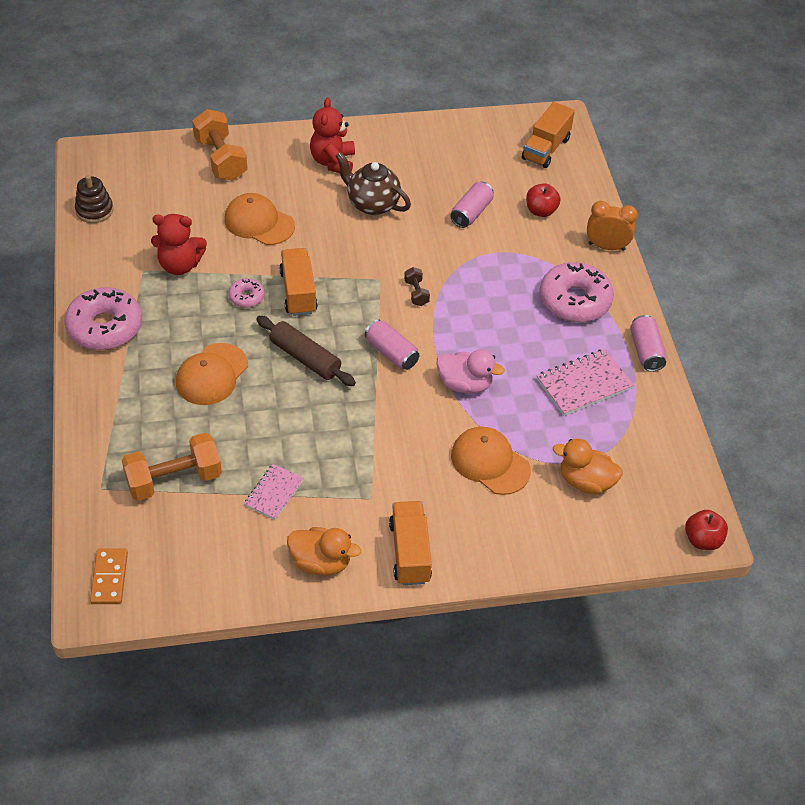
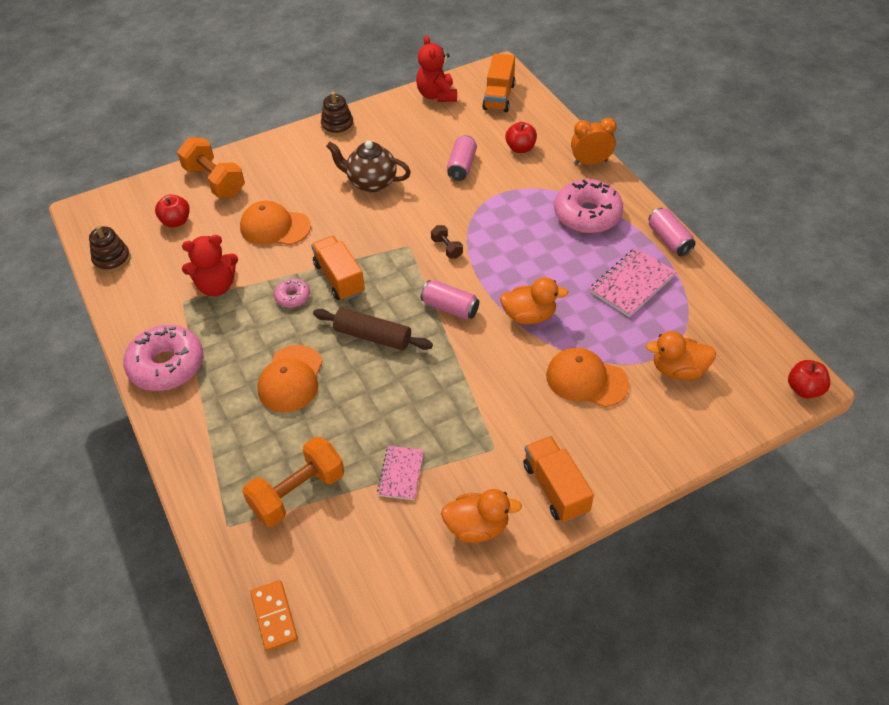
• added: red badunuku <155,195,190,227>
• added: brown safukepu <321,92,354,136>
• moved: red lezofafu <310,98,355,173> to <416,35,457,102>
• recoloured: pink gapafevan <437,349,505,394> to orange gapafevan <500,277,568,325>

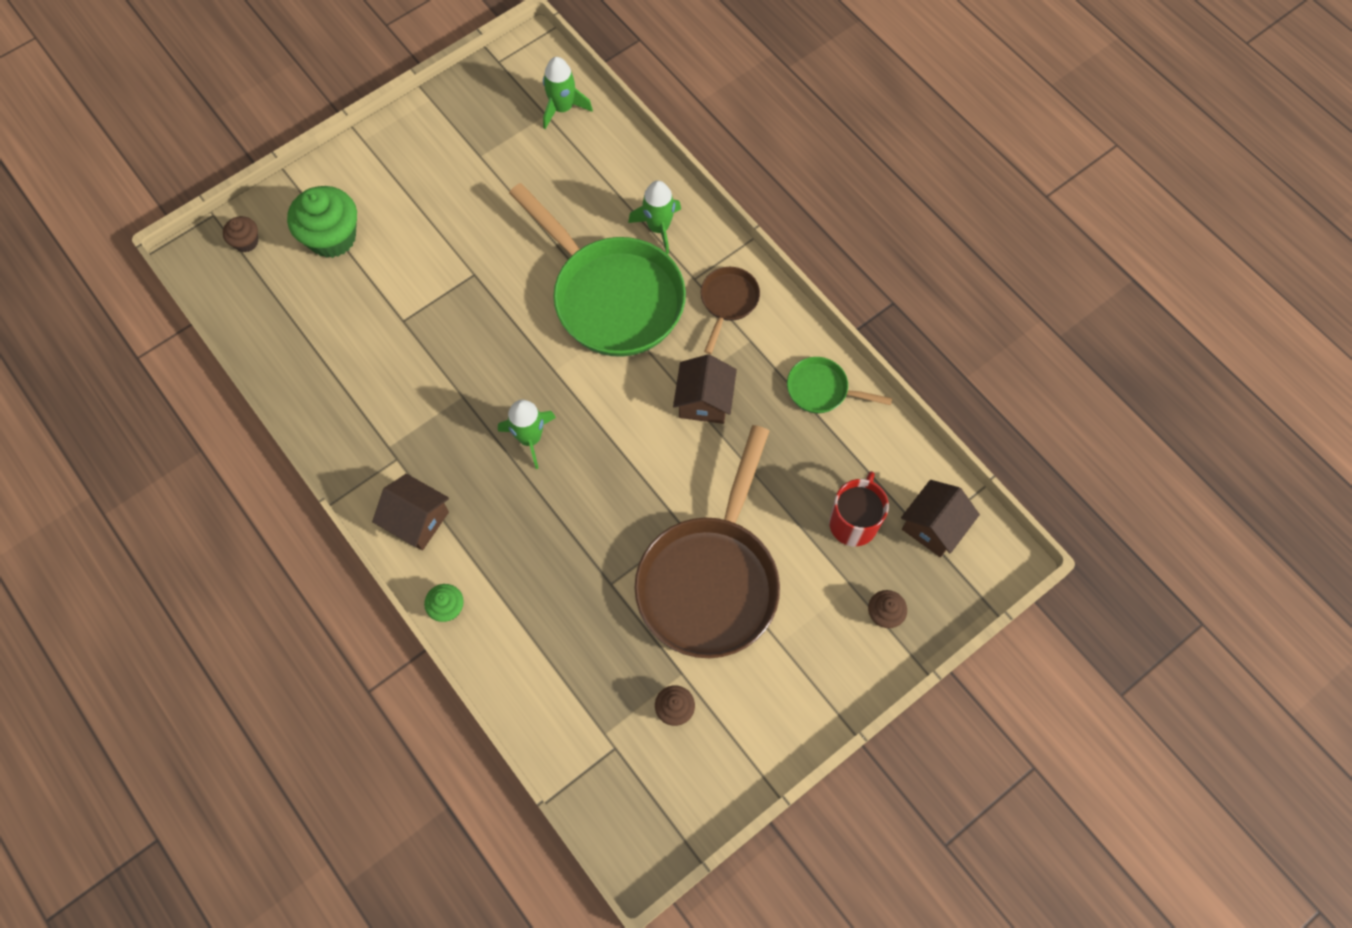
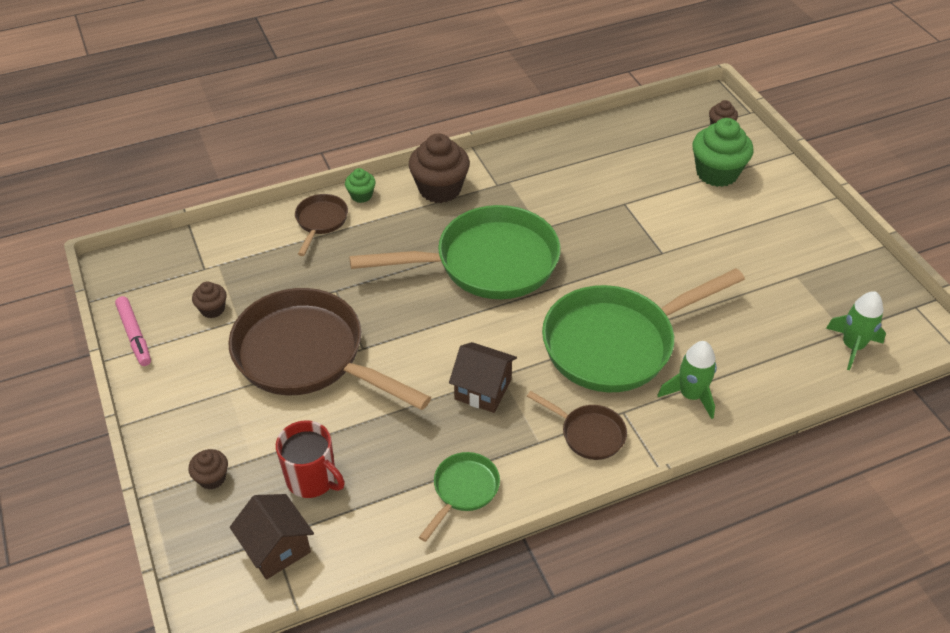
• added: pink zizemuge <115,296,151,366>
• added: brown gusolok <295,194,348,256>
• replaced: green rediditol <498,400,556,469> to green gusolok <349,205,561,299>
• replaced: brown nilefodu <372,474,449,551> to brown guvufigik <409,133,470,203>

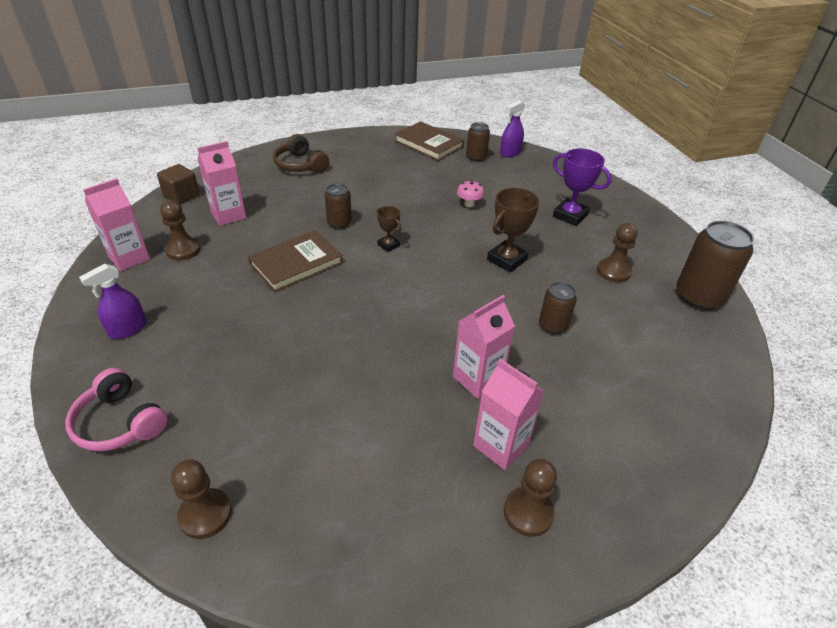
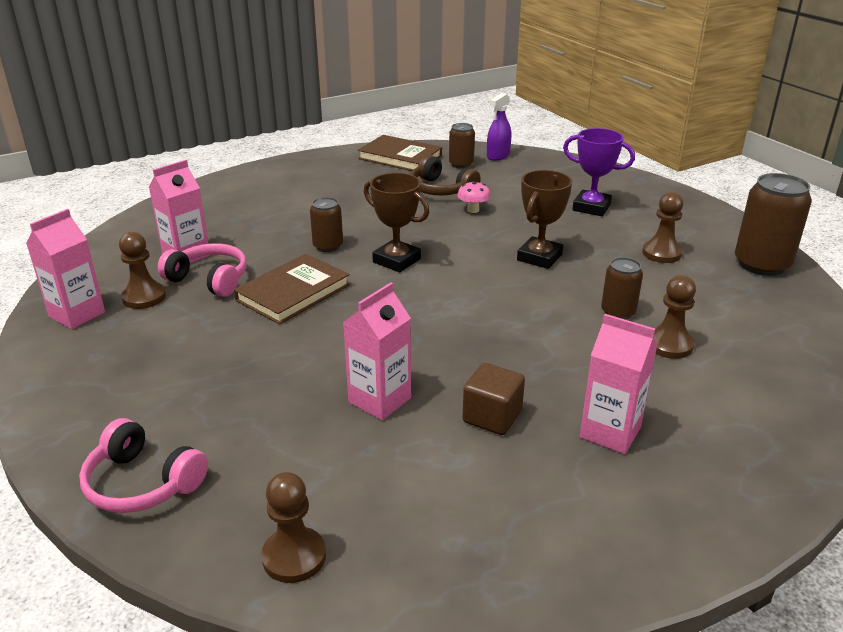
• added: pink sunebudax <158,243,247,297>
• moved: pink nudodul <453,295,515,399> to <343,282,411,420>
• resized: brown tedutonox <376,206,401,252> = <364,173,430,272> x1.78
• moved: brown sunebudax <273,134,329,173> to <410,155,480,195>
• moved: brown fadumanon <157,164,200,204> to <463,363,525,435>
• moved: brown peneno <504,459,557,537> to <654,275,696,359>
• removed: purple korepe <79,264,146,339>

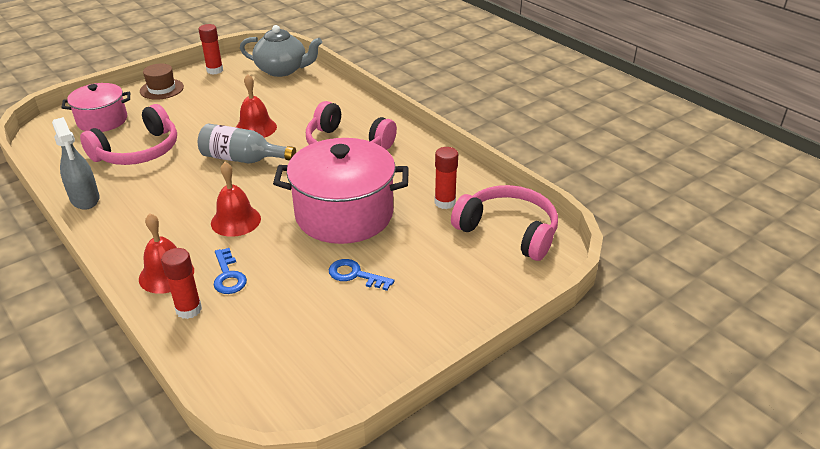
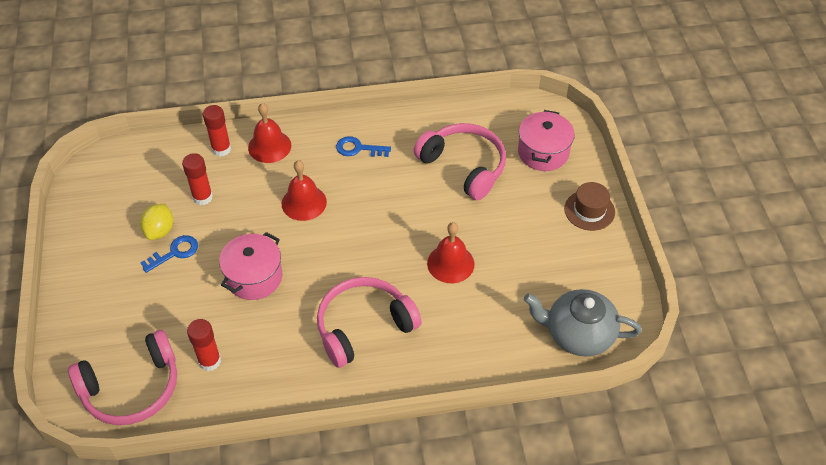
• added: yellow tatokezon <140,204,173,240>
• moved: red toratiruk <199,24,223,74> to <182,153,213,205>
• resized: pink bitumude <273,138,409,244> = <219,232,283,300> x0.59
• moved: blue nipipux <214,248,247,294> to <336,136,391,157>
• turned: pink sunebudax <80,104,177,165> = <414,123,506,200> 150 degrees clockwise
• turned: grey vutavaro <240,25,322,77> = <524,289,642,357> 60 degrees clockwise
• removed: grey korepe <52,117,100,210>
• removed: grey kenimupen <198,123,296,164>

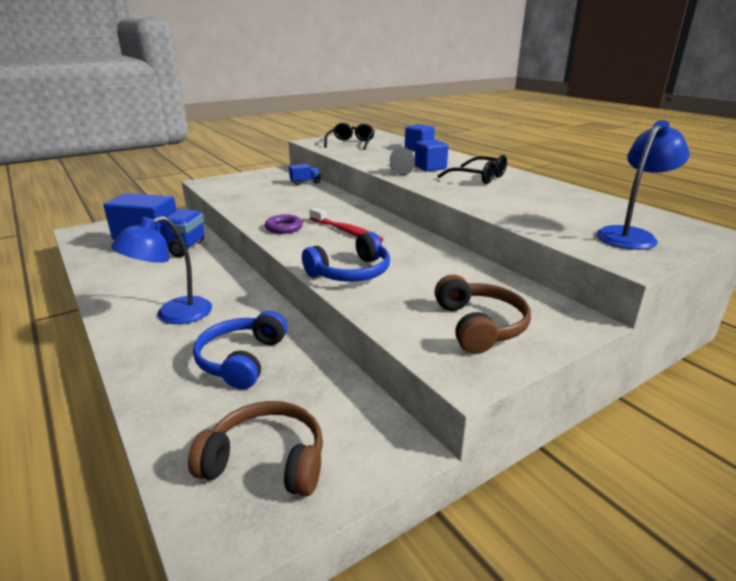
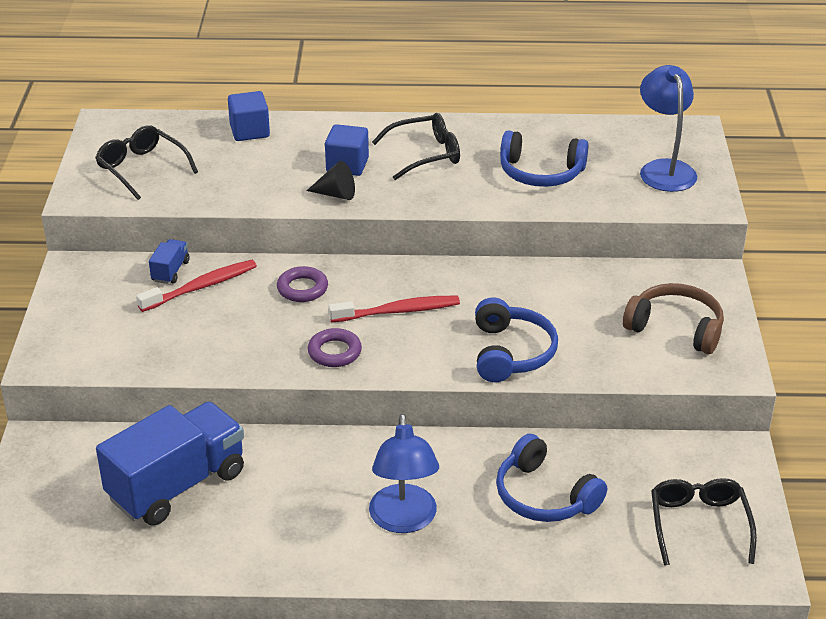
• added: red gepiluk <136,260,257,312>
• added: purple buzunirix <277,266,328,302>
• added: blue sunebudax <500,130,588,187>
• replaced: brown sunebudax <188,401,323,496> to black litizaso <651,478,757,566>

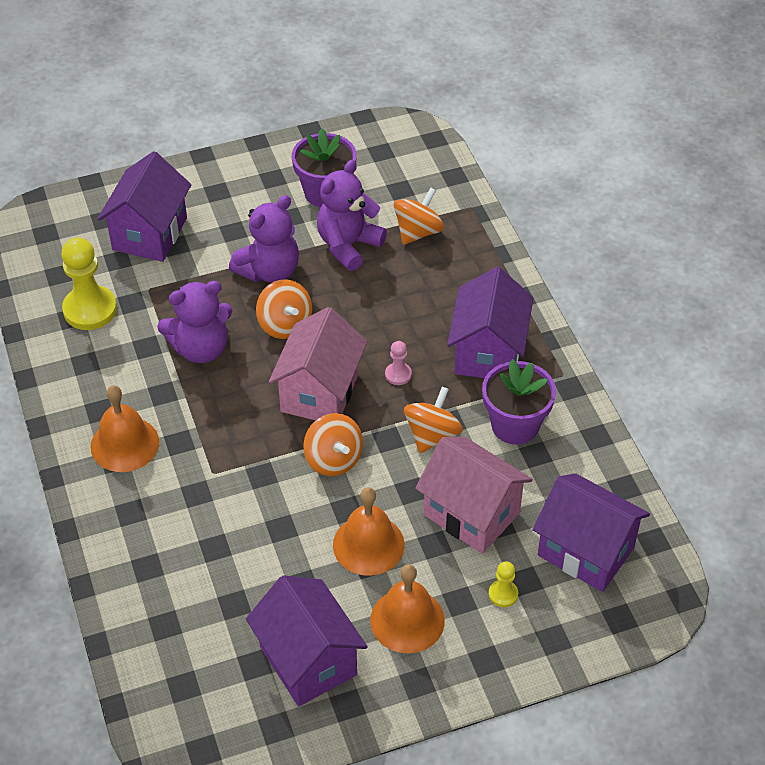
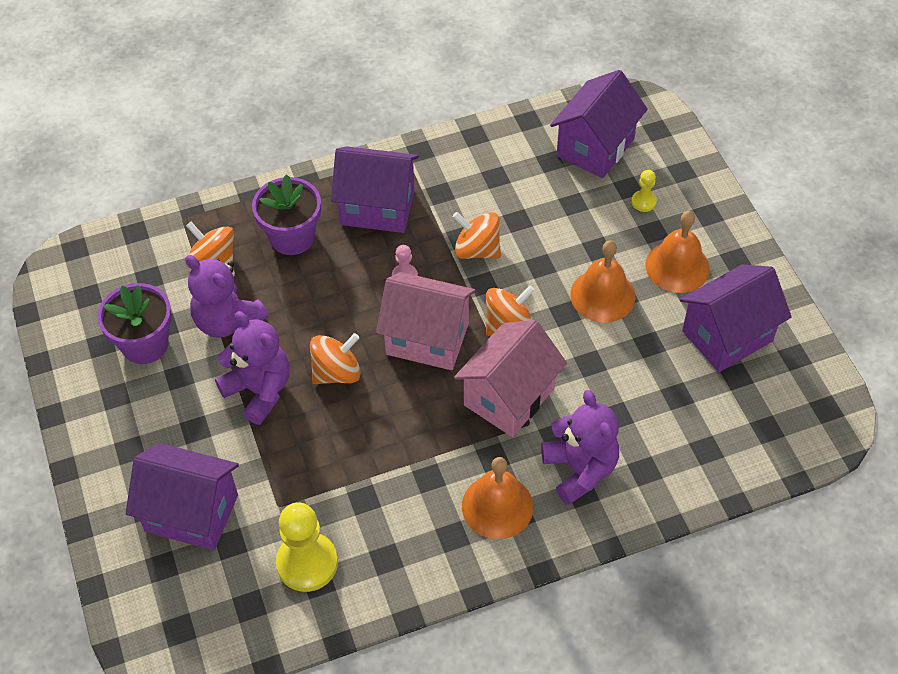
• moved: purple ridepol <482,359,556,445> to <252,174,321,255>
• moved: pink nilefodu <415,437,533,554> to <454,320,567,437>
• moved: purple lezofafu <157,281,232,363> to <541,390,619,505>

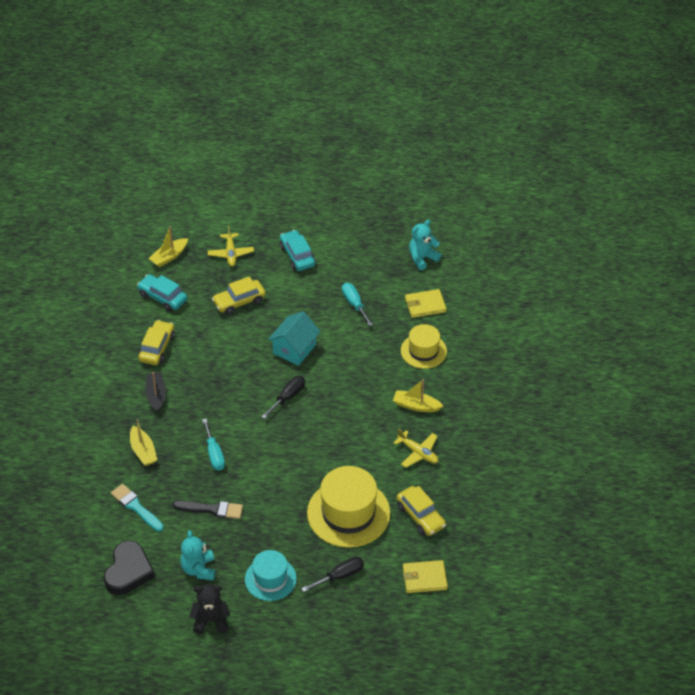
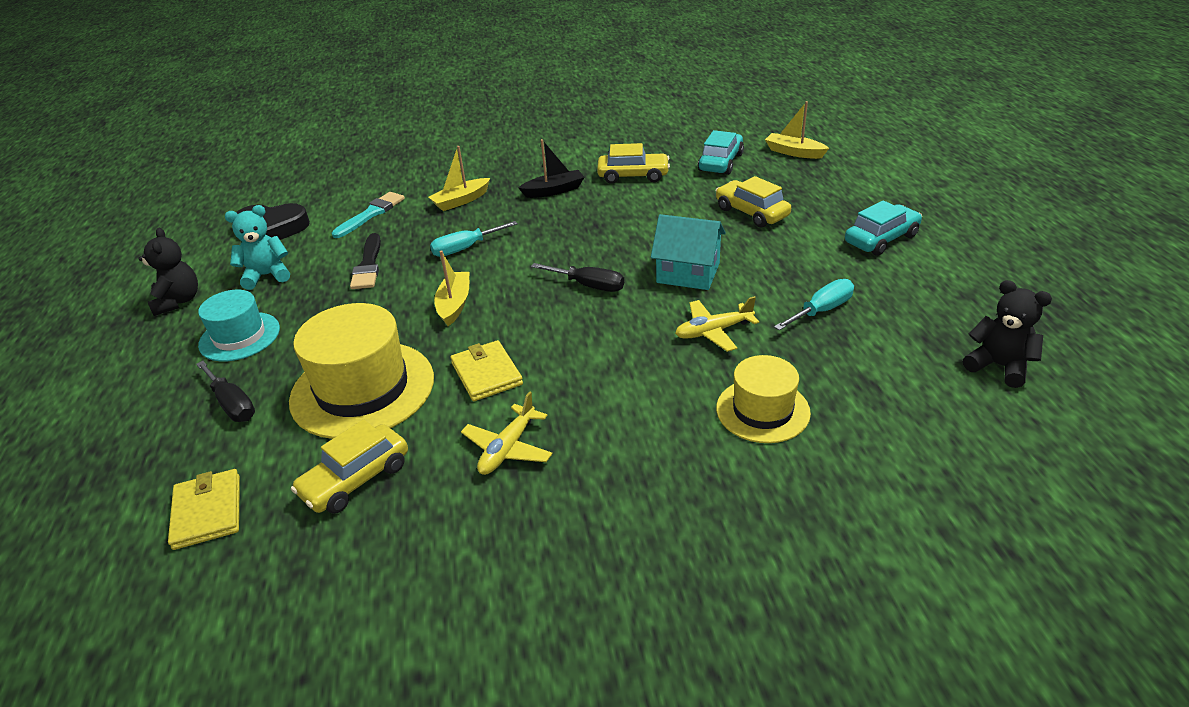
• moved: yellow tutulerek <393,379,443,412> to <434,250,469,326>
• moved: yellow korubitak <405,289,447,318> to <450,340,523,401>
• moved: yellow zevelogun <208,226,254,266> to <675,296,759,352>
• recoloured: turquoise lezofafu <409,220,441,270> to black lezofafu <963,280,1052,388>

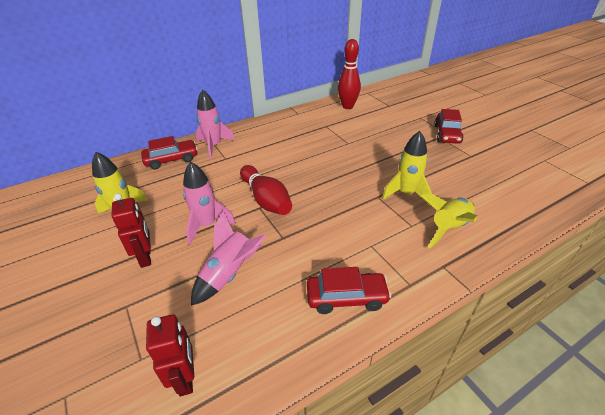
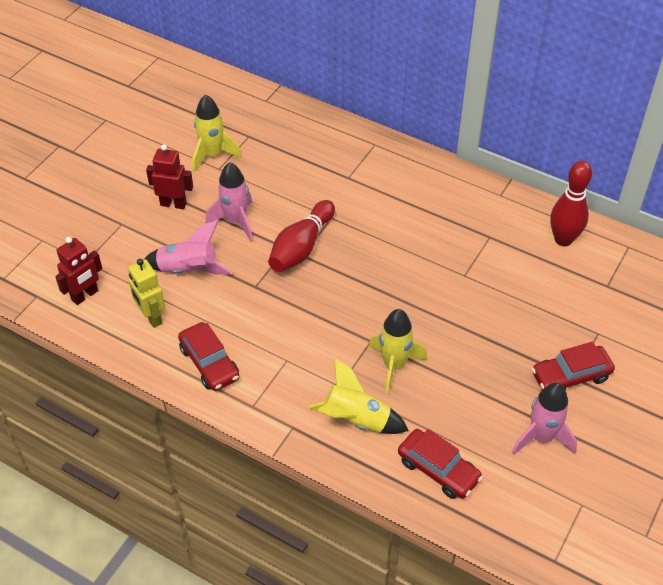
• added: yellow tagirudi <128,259,165,328>
• turned: red tagirudi <111,193,151,268> = <146,144,193,209> 120 degrees counterclockwise
• moved: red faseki <141,136,198,170> to <398,429,483,499>
• moved: pink rediditol <196,90,235,159> to <512,382,577,455>

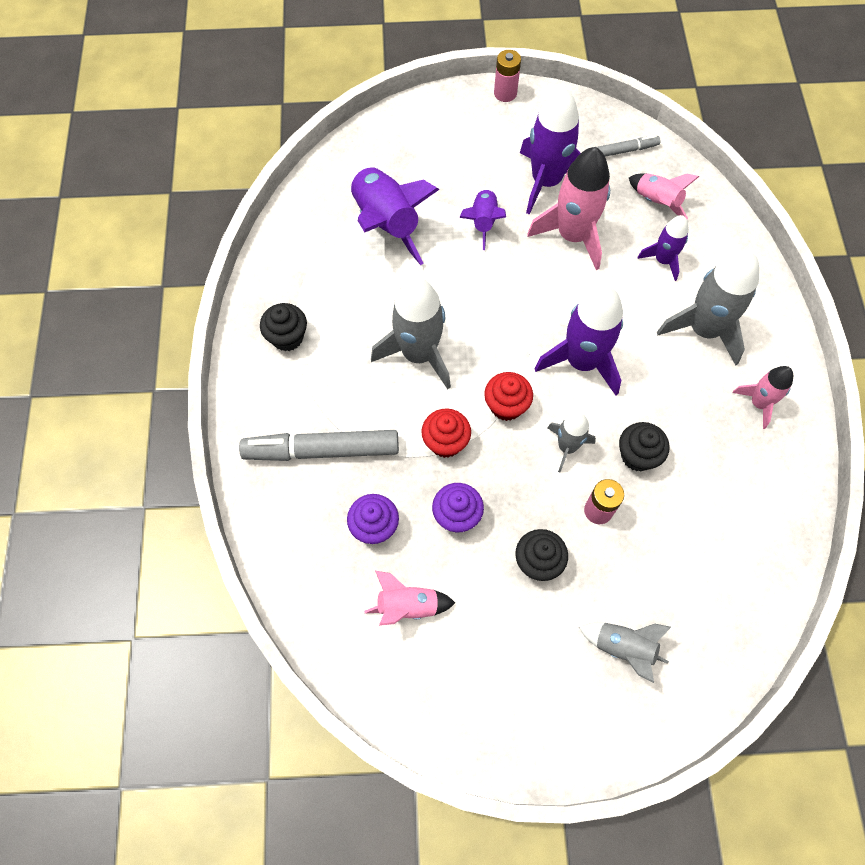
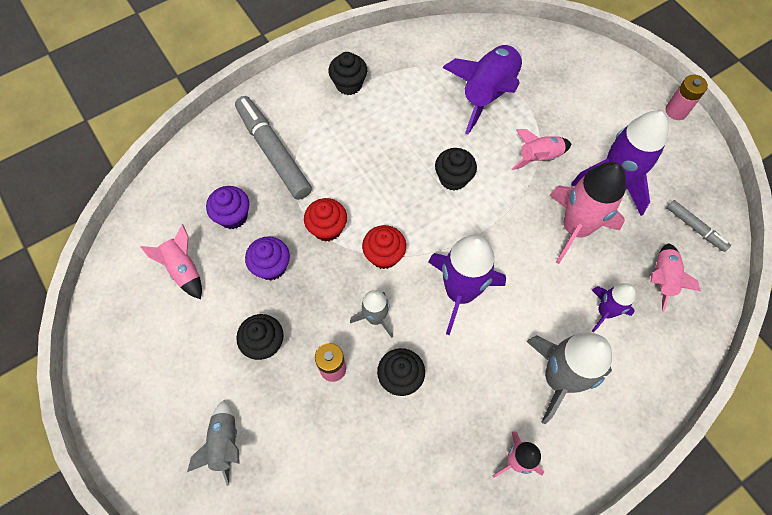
• added: black guvufigik <435,148,477,191>
• recoloured: purple rediditol <459,188,506,250> to pink rediditol <512,129,571,170>
• removed: grey rediditol <371,277,451,389>

